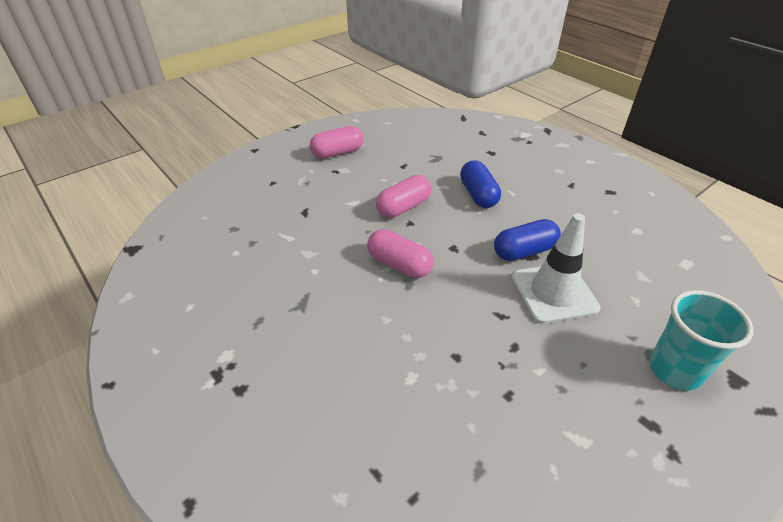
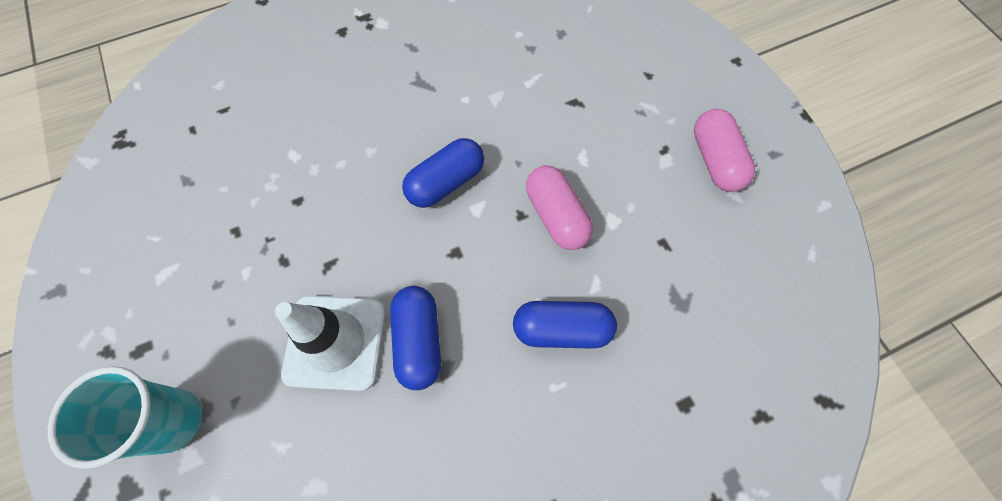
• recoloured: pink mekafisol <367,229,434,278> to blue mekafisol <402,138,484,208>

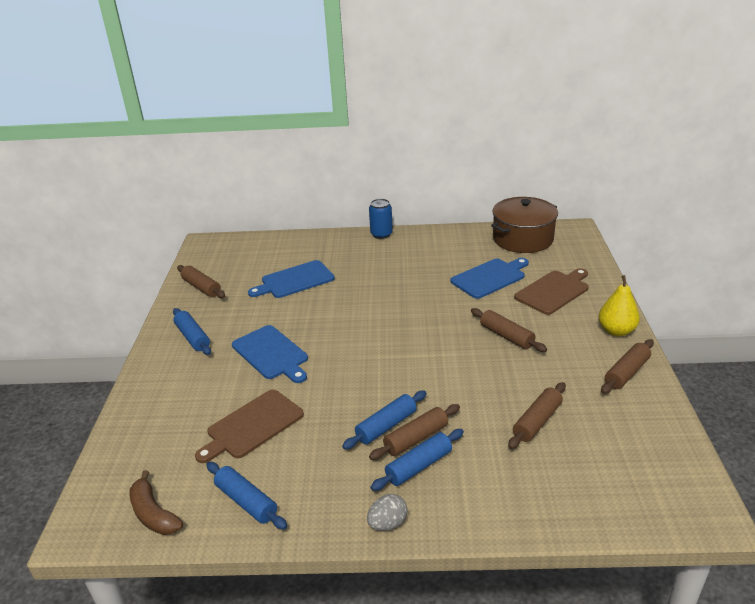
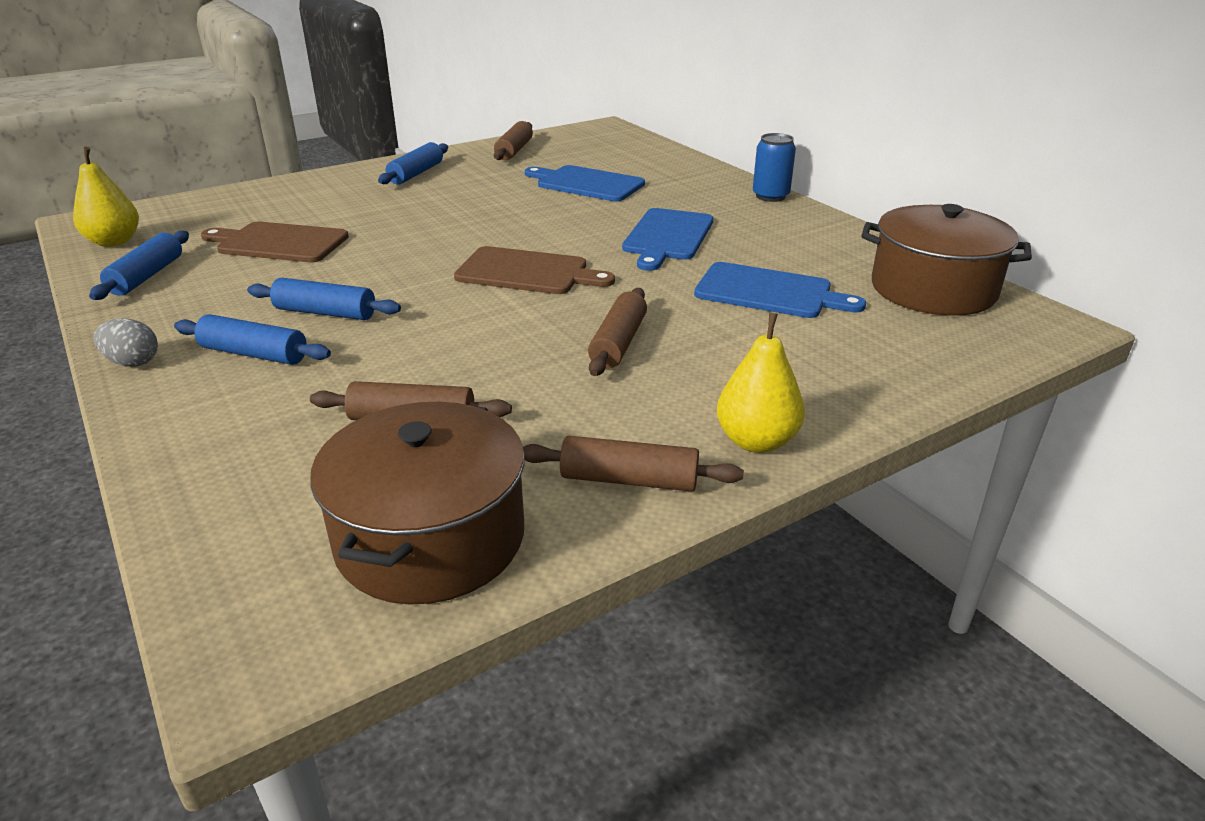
• replaced: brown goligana <130,470,183,535> to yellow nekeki <73,147,139,247>
• added: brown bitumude <310,402,525,604>
• moved: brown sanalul <514,268,589,315> to <454,246,615,294>
• moved: blue sanalul <232,325,308,383> to <622,208,713,271>
• removed: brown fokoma <369,404,460,460>

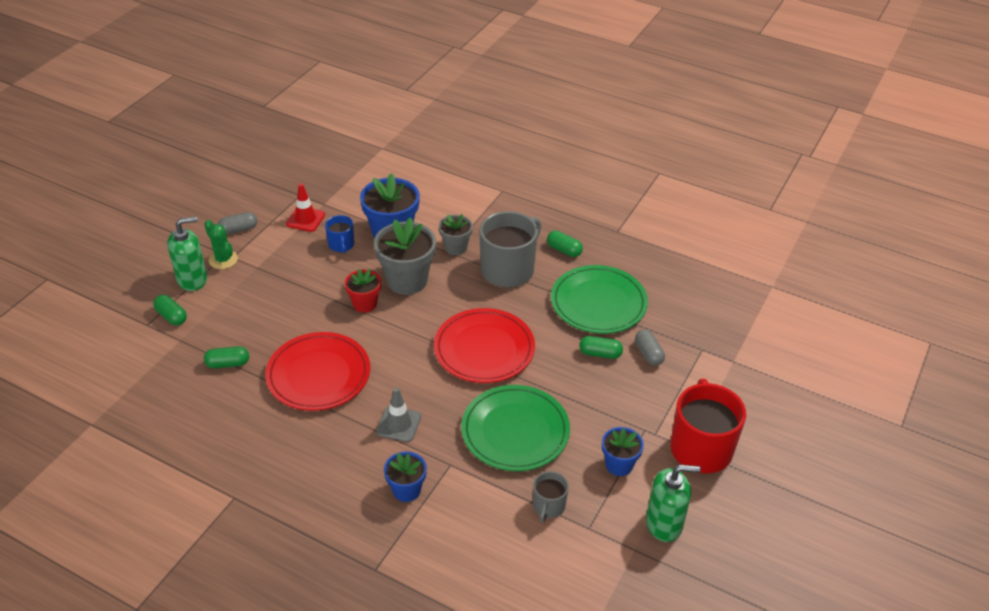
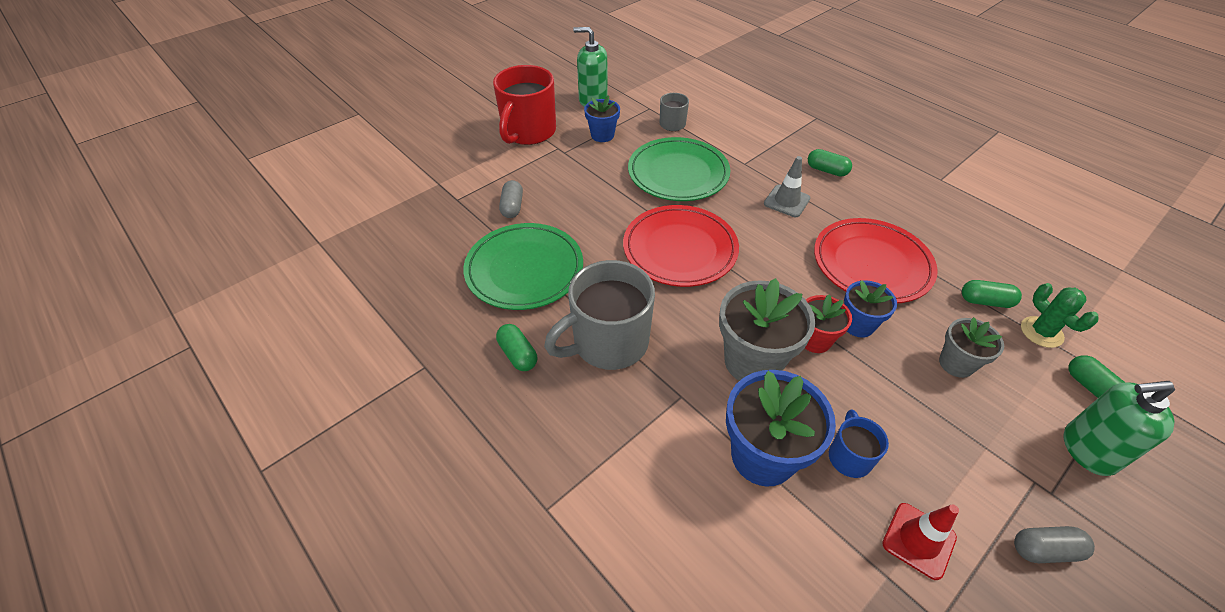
• moved: green mekafisol <579,336,623,359> to <808,149,852,177>
• moved: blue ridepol <384,451,427,502> to <844,280,897,338>
• moved: grey ridepol <439,214,473,255> to <939,317,1004,378>
• moved: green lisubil <204,220,238,269> to <1021,283,1098,348>

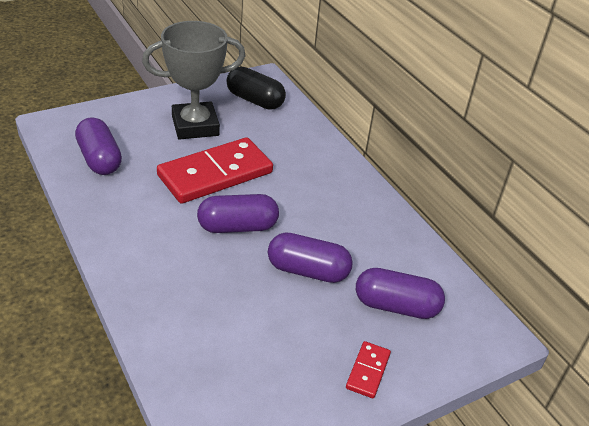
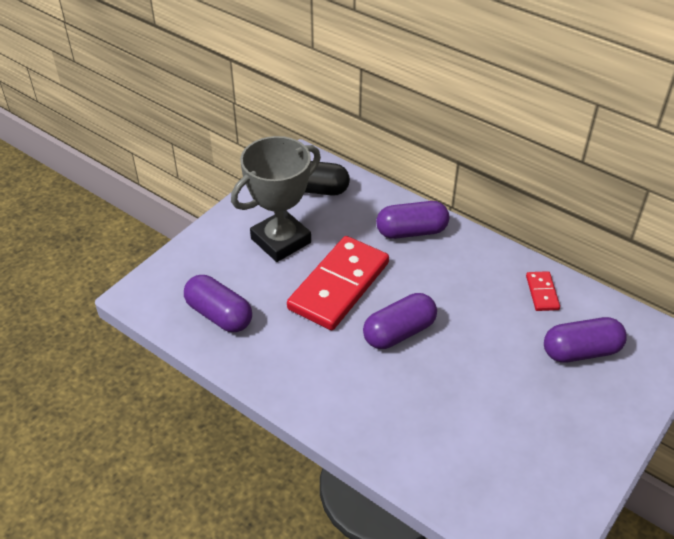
• moved: purple mekafisol <268,232,353,283> to <376,201,449,239>
• moved: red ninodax <346,341,391,398> to <526,271,560,311>

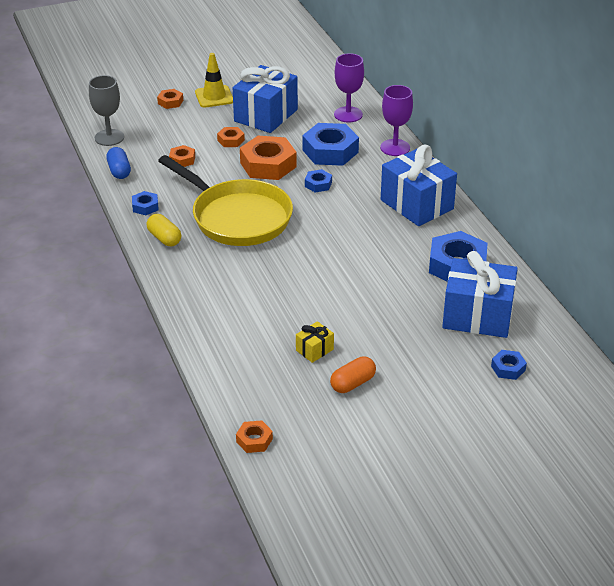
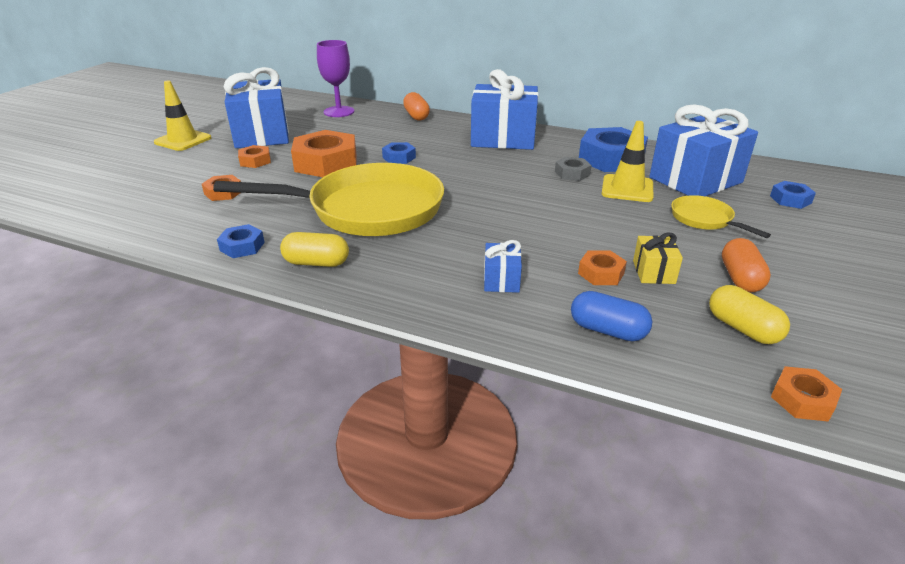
• replaced: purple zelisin <380,85,413,156> to orange mekafisol <403,92,430,121>
• added: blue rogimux <484,240,522,293>
• added: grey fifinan <555,157,592,181>
• moved: blue mekafisol <106,147,131,179> to <571,291,652,342>
• moved: orange fifinan <157,89,183,109> to <578,251,627,285>
• added: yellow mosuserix <602,121,653,202>
• added: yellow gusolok <671,195,771,238>
• added: yellow mekafisol <709,285,790,344>
• removed: grey zelisin <89,75,124,146>
• removed: blue fifinan <302,123,359,166>

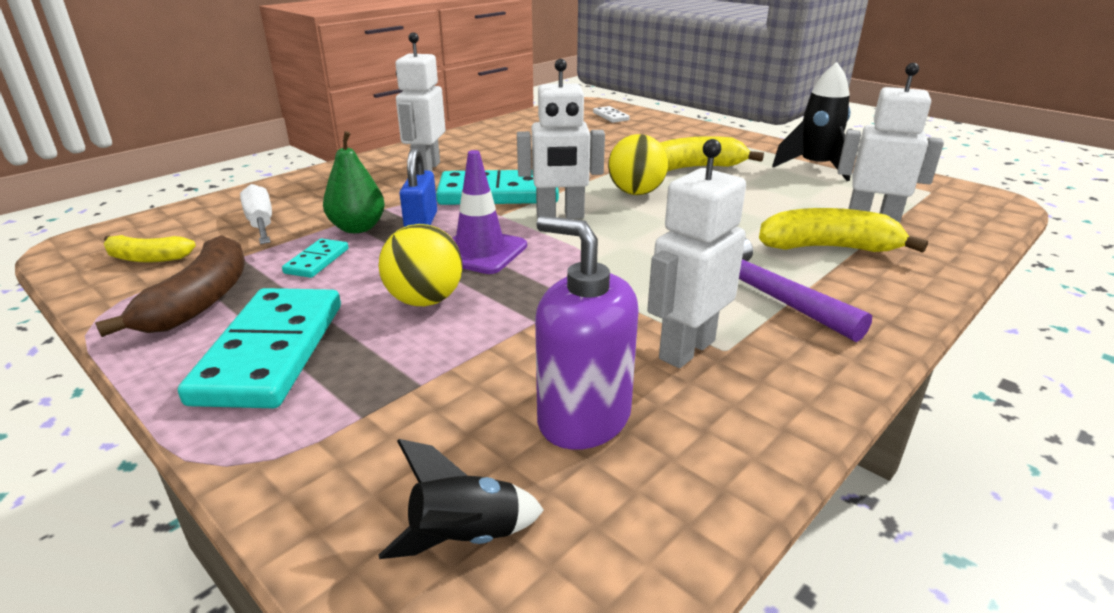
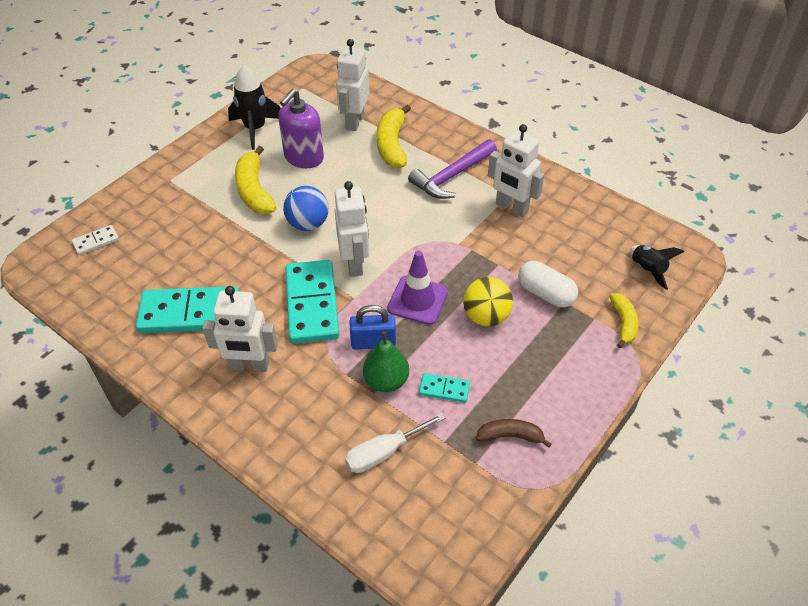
• moved: turquoise ninodax <178,288,341,408> to <136,286,239,333>
• moved: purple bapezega <535,216,639,450> to <278,89,324,168>
• recoloured: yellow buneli <608,134,668,195> to blue buneli <283,186,329,231>
• resized: brown goligana <95,235,245,337> = <476,419,552,448> x0.61
• added: white mekafisol <518,261,578,307>
• moved: yellow goligana <103,235,196,262> to <609,293,638,348>

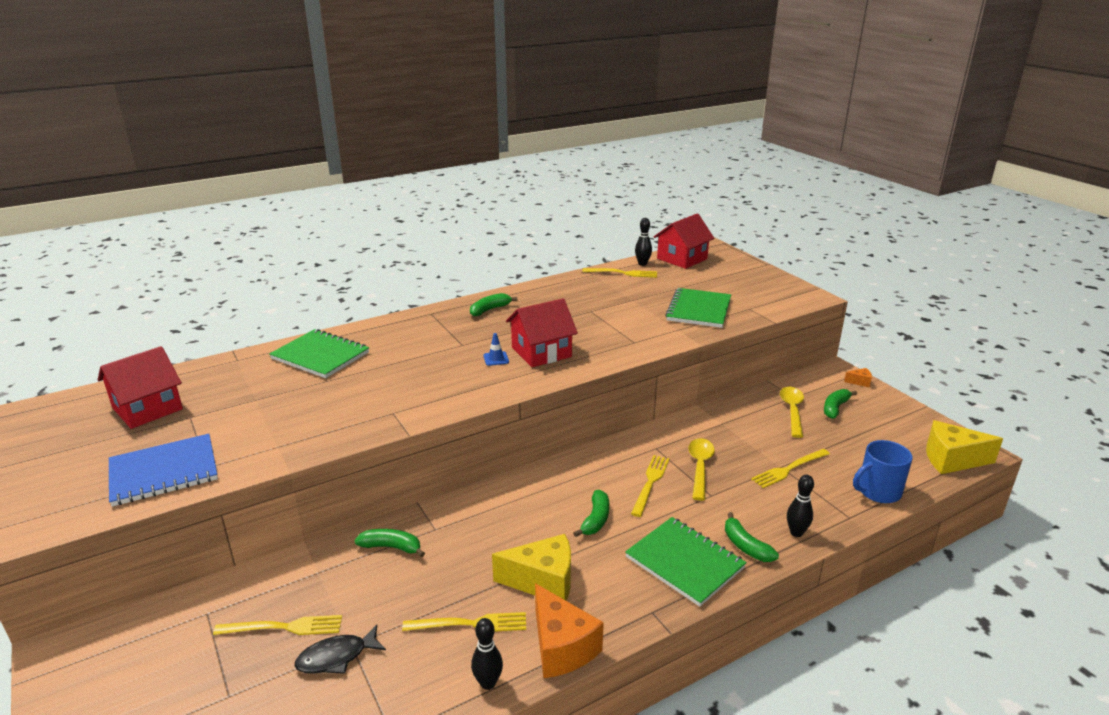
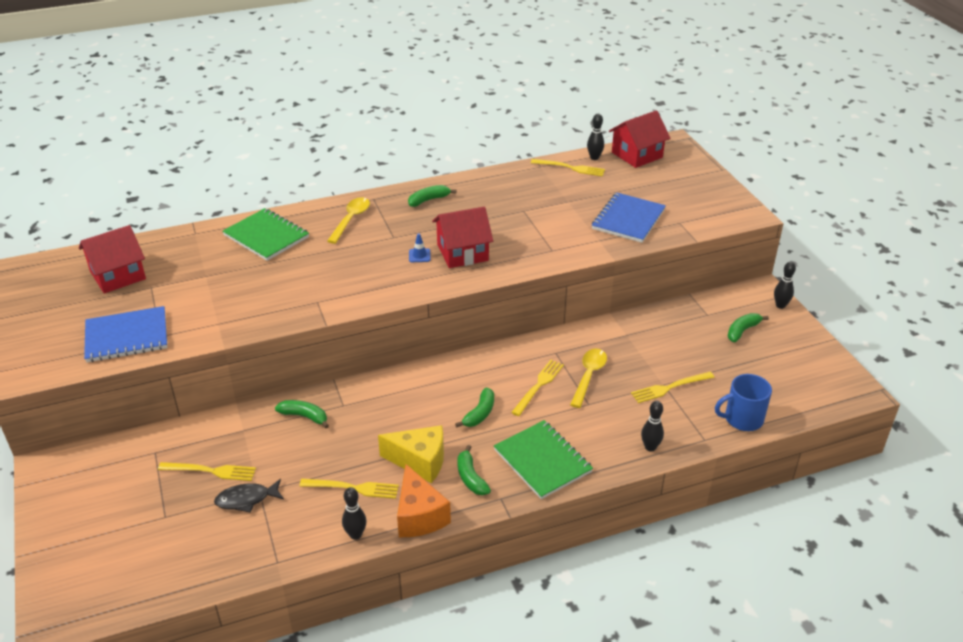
• moved: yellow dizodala <780,387,804,438> to <327,197,370,244>
• moved: green goligana <725,512,779,562> to <457,445,491,495>
• recoloured: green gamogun <665,288,731,328> to blue gamogun <592,192,666,243>
• replaced: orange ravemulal <844,368,872,388> to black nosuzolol <774,262,796,309>
• removed: yellow ravemulal <926,420,1003,474>

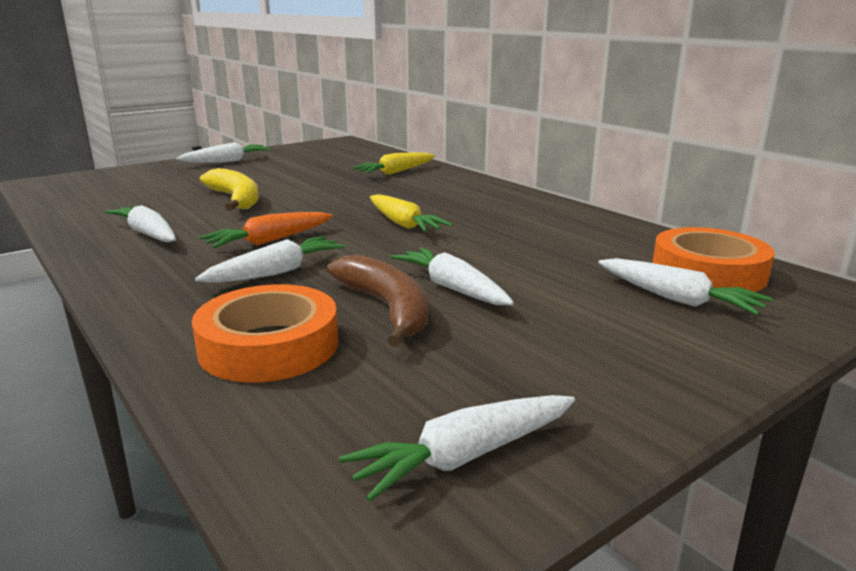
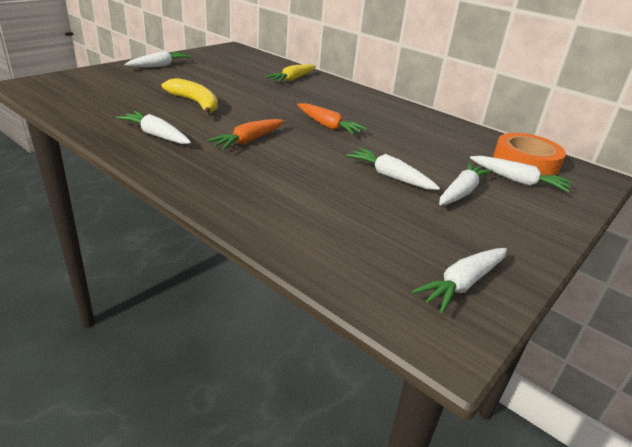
• recoloured: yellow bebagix <370,194,453,232> to orange bebagix <297,103,367,135>
• moved: white bebagix <195,236,345,283> to <439,162,493,205>
• removed: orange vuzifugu <192,284,339,383>
• removed: brown goligana <327,254,428,347>

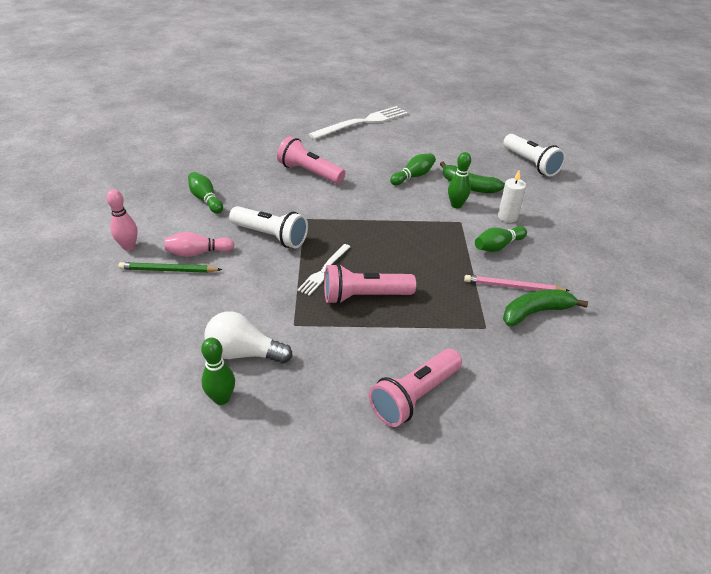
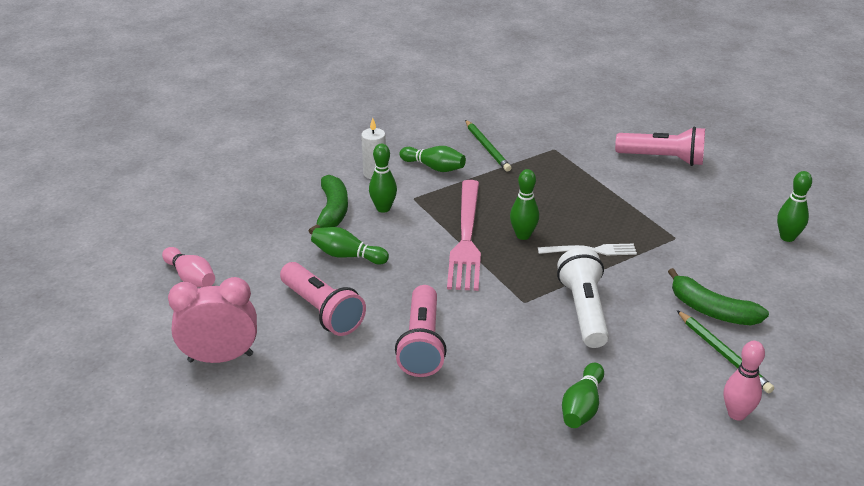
• moved: pink nosuzolol <165,232,234,257> to <162,247,215,287>
• replaced: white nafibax <309,106,408,140> to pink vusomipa <168,277,257,363>
• moved: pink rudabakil <324,263,416,304> to <280,262,366,336>
• added: pink nafibax <447,180,481,291>
• recoloured: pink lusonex <464,275,569,292> to green lusonex <465,120,511,172>
• added: green nosuzolol <510,169,539,240>
• moved: green goligana <503,290,588,326> to <668,268,769,326>
• removed: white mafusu <205,311,293,364>
• removed: white rudabakil <503,134,566,177>

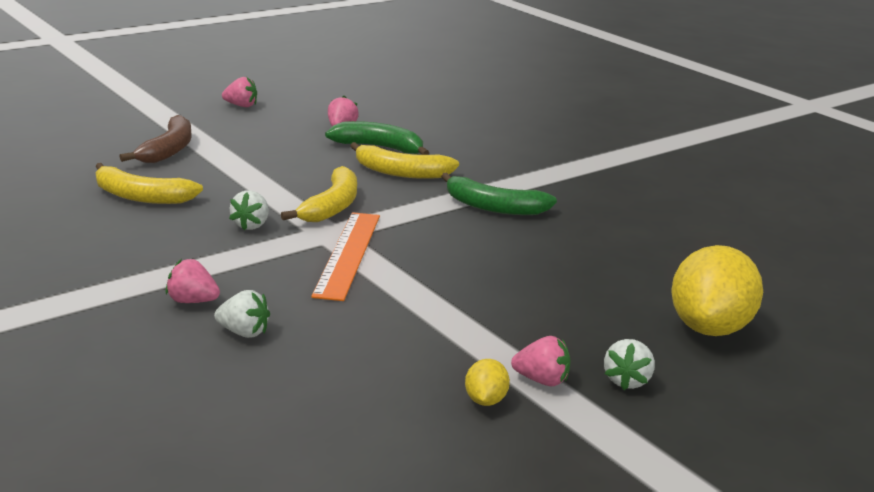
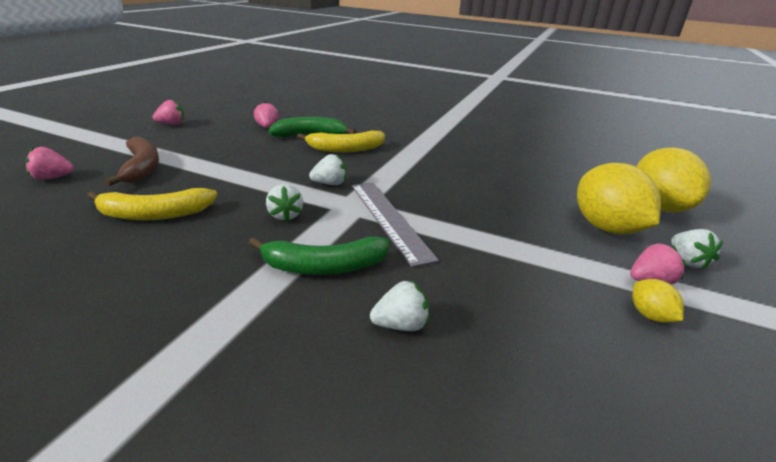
• moved: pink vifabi <166,259,220,303> to <26,147,74,180>
• moved: green goligana <441,172,557,215> to <248,236,390,275>
• replaced: yellow goligana <281,166,357,222> to white vifabi <309,154,346,185>
• recoloured: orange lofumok <311,212,380,301> to grey lofumok <351,182,439,267>
• added: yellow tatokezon <577,163,661,234>

